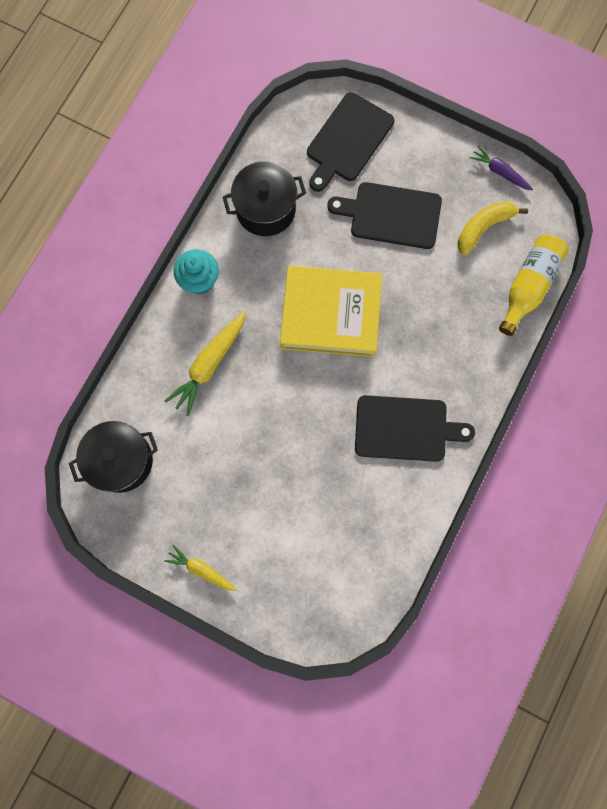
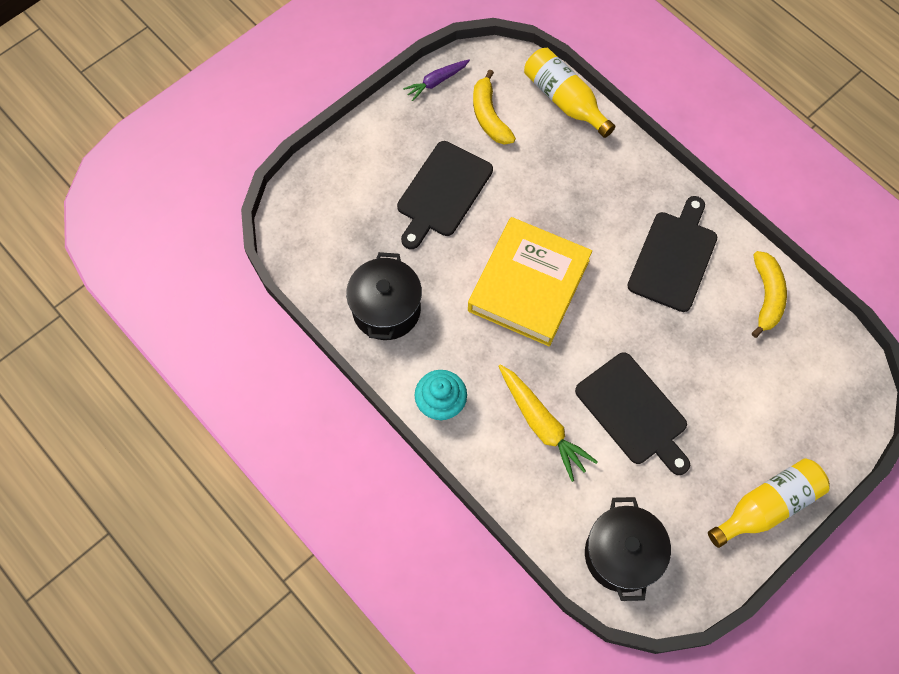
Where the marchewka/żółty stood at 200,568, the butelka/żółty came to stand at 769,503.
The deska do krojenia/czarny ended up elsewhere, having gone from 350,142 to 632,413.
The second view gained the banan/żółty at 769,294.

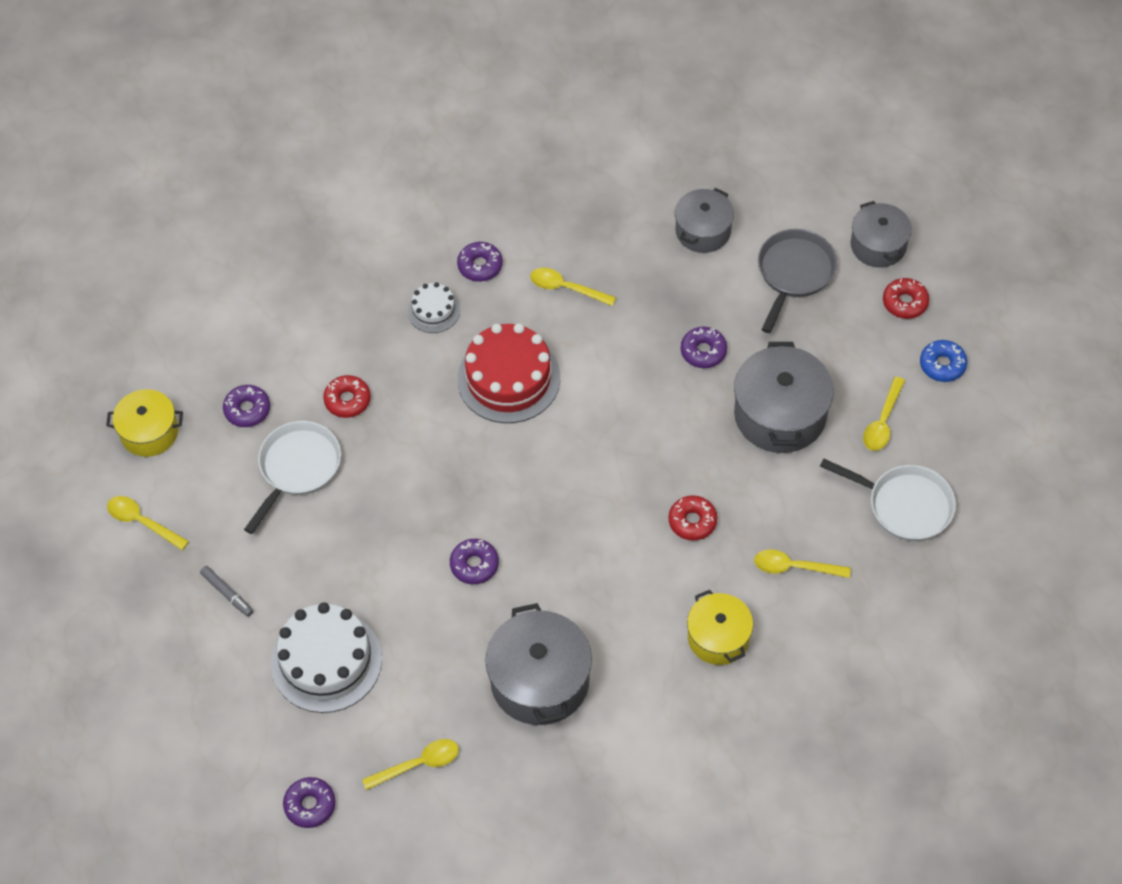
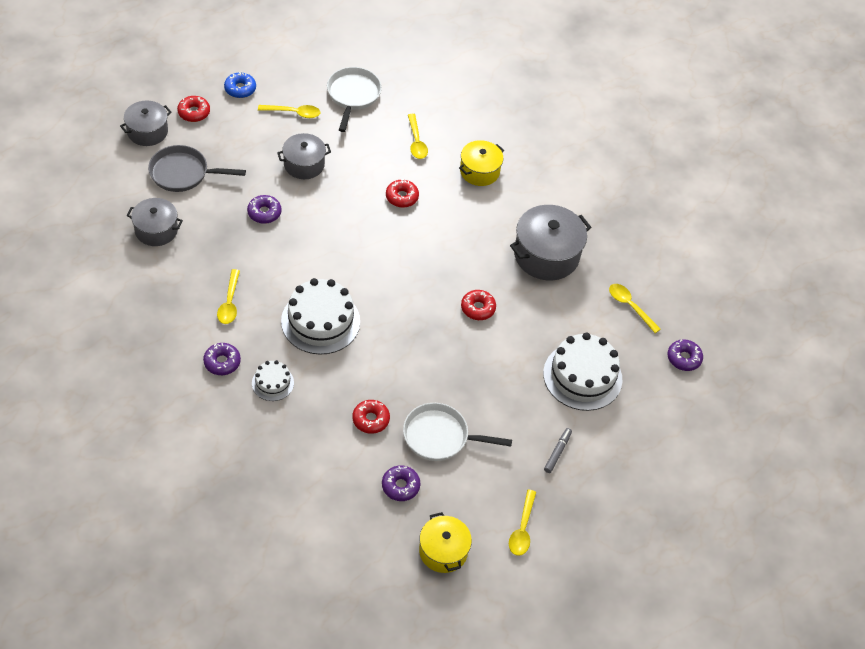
What was the donut/fioletowy at 474,561 turned into the donut/czerwony at 478,305.
What was the tort/czerwony at 508,373 turned into the tort/biały at 320,316.
The size of the garnek/szary at 784,397 changed by a factor of 0.63.

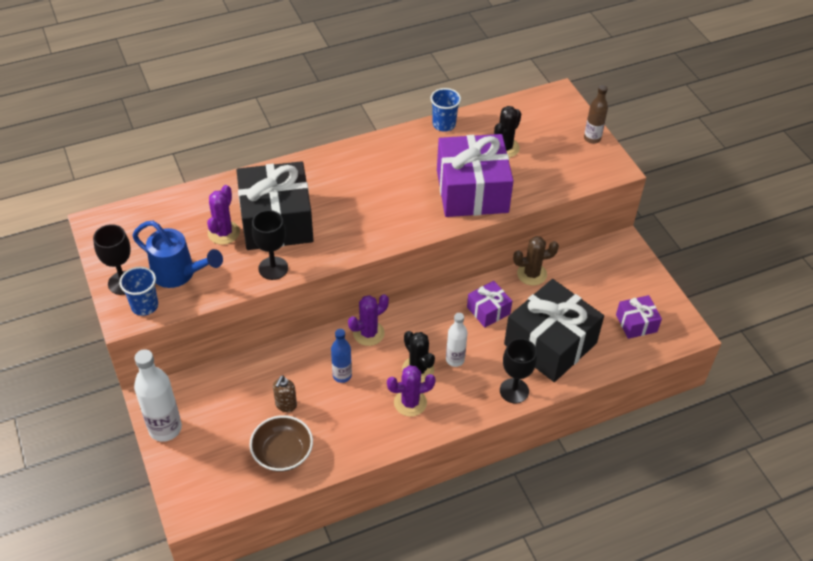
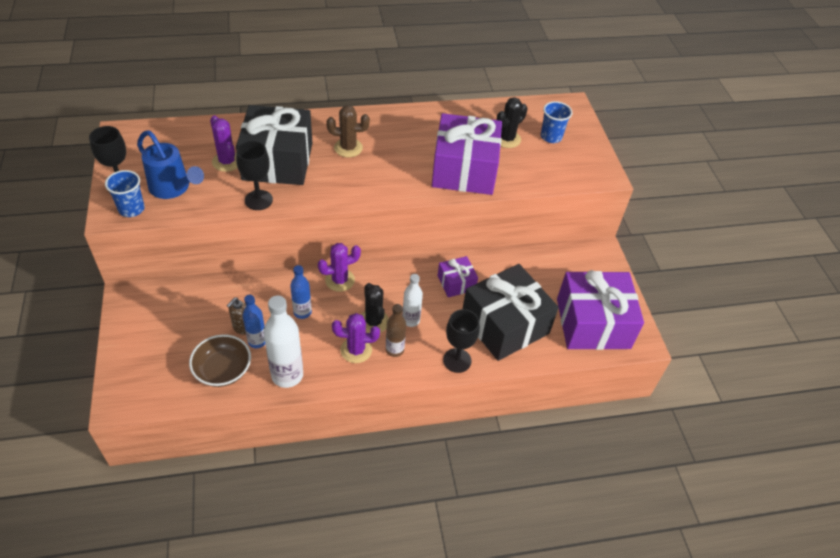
The butelka/biały ended up elsewhere, having gone from 158,395 to 283,341.
The kaktus/fioletowy at 223,215 ended up facing another way, 60 degrees counterclockwise from before.
The szklanka/niebieski ended up elsewhere, having gone from 445,110 to 557,122.
The kaktus/brązowy ended up elsewhere, having gone from 536,261 to 348,131.
The butelka/brązowy ended up elsewhere, having gone from 596,114 to 396,330.
The size of the prezent/fioletowy at 639,317 changed by a factor of 2.08.
The second view gained the butelka/niebieski at 254,321.

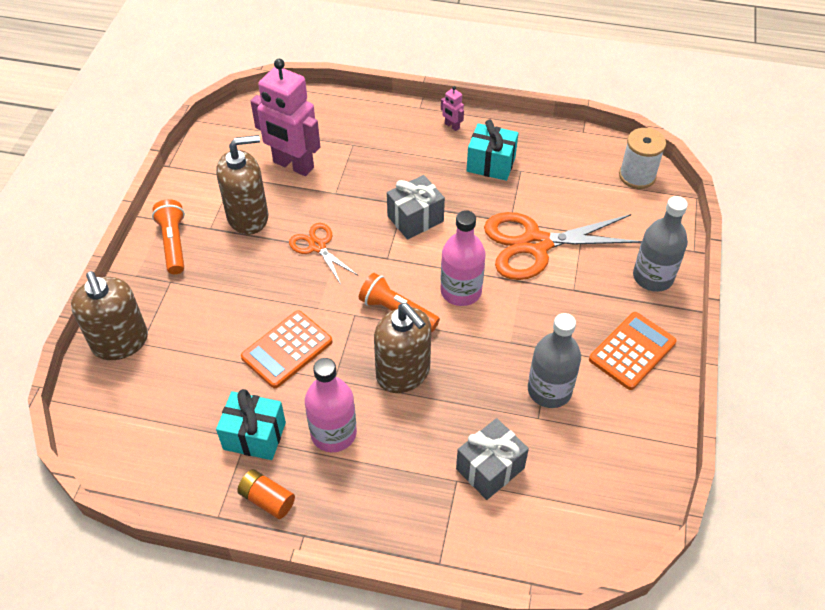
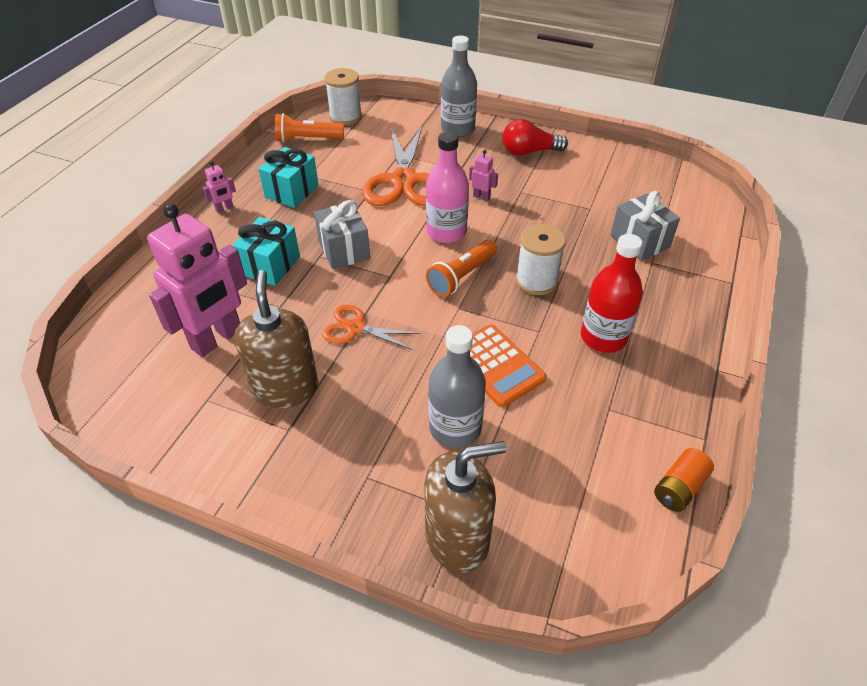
The latarka/pomarańczowy ended up elsewhere, having gone from 168,236 to 309,128.
The prezent/turkusowy ended up elsewhere, having gone from 251,424 to 266,251.
The bateria/pomarańczowy ended up elsewhere, having gone from 266,494 to 684,480.
The nożyczki/pomarańczowy at 323,253 ended up facing another way, 45 degrees clockwise from before.
What was the butelka/różowy at 331,405 turned into the butelka/czerwony at 612,293.
Where the dozownik mydła/brązowy stood at 402,348, the szpulka/biały came to stand at 541,259.
The butelka/szary ended up elsewhere, having gone from 554,360 to 457,386.
Where the kalkulator/pomarańczowy stood at 633,351, the żarówka/czerwony came to stand at 535,137.
The second view gained the robot/różowy at 483,175.

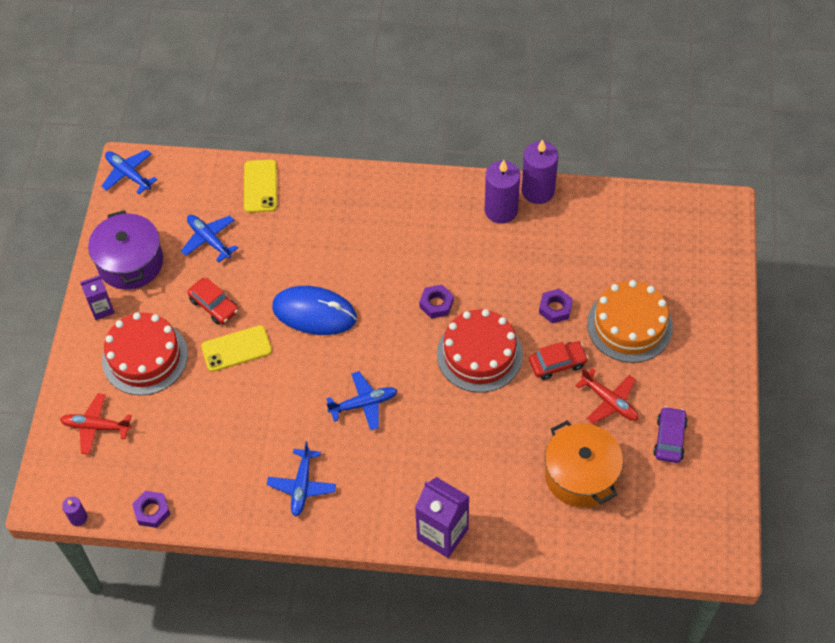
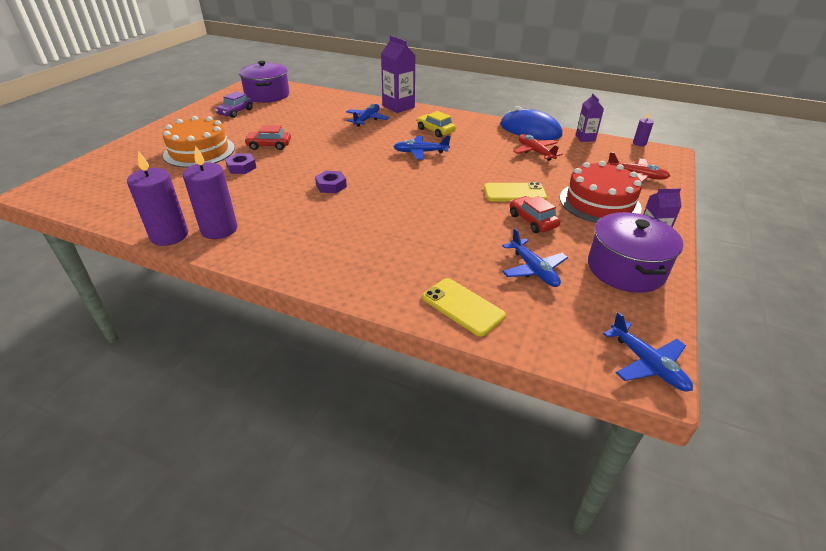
Where the nakrętka/fioletowy stood at 151,509, the karton mleka/fioletowy came to stand at 590,117.
The telefon/żółty at 260,186 ended up facing another way, 60 degrees counterclockwise from before.
The samolot/niebieski ended up elsewhere, having gone from 301,479 to 367,115.
The myszka/niebieski ended up elsewhere, having gone from 314,310 to 531,123.
The second view lost the tort/czerwony at 480,351.
The second view lost the garnek/pomarańczowy at 584,464.
The samolot/czerwony ended up elsewhere, having gone from 607,396 to 538,147.
The second view gained the garnek/fioletowy at 264,82.
The second view gained the samochód/żółty at 436,124.

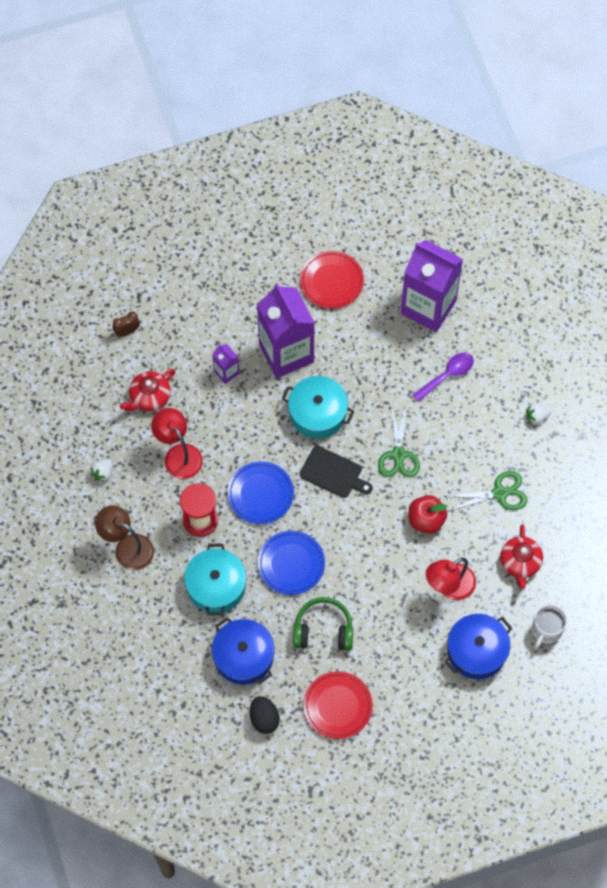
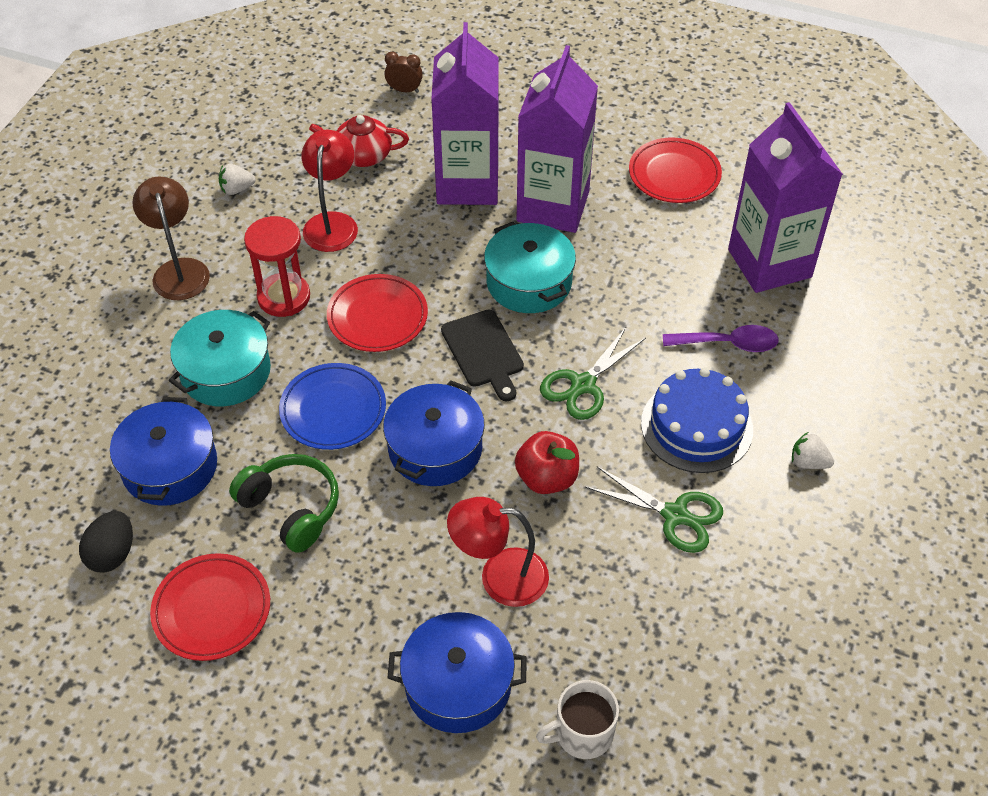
The size of the karton mleka/fioletowy at 225,364 changed by a factor of 2.29.
What was the talerz/niebieski at 260,492 turned into the talerz/czerwony at 377,313.
The second view lost the imbryk/czerwony at 521,556.
The second view gained the garnek/niebieski at 434,433.
The second view gained the tort/niebieski at 697,420.

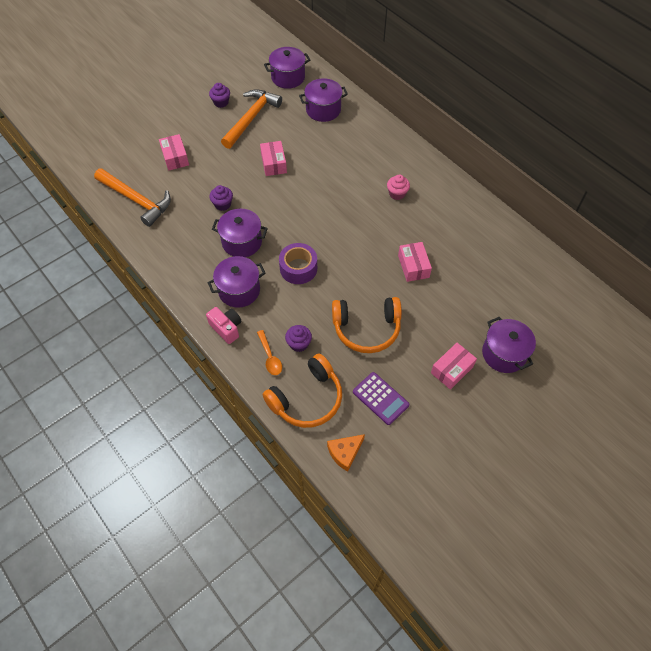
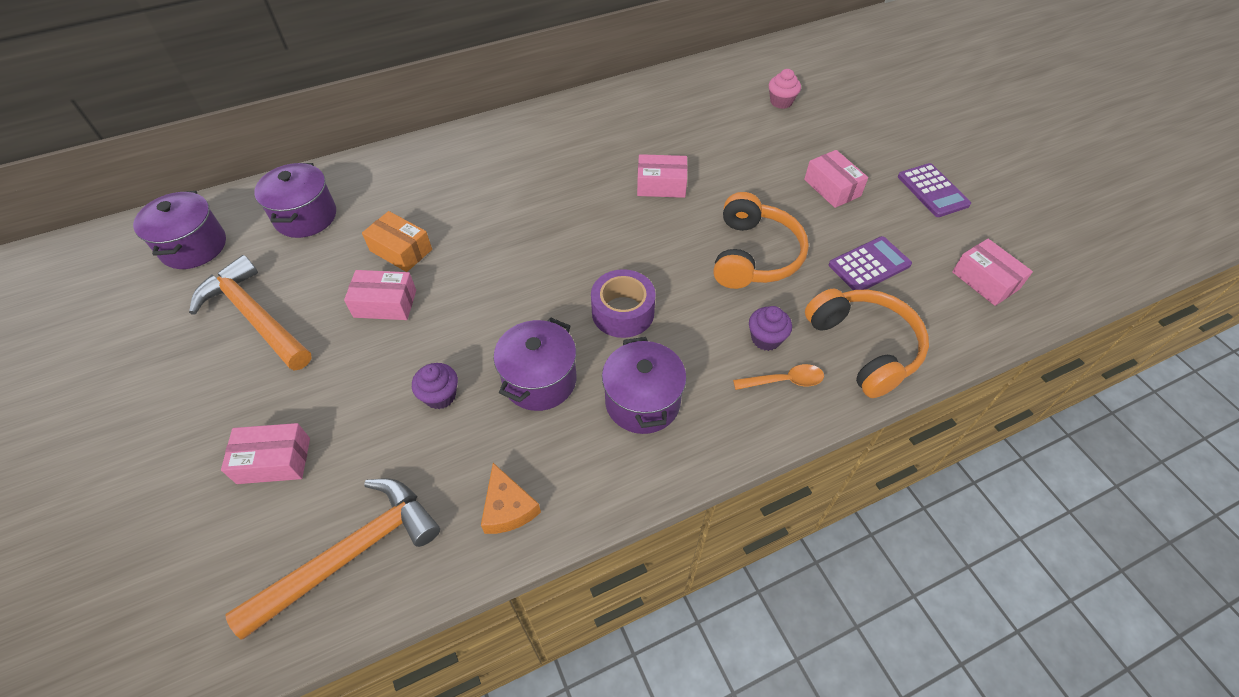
The second view lost the aparat fotograficzny/różowy at 224,325.
The second view lost the muffinka/fioletowy at 219,95.
The ser/pomarańczowy ended up elsewhere, having gone from 346,453 to 511,498.
The muffinka/różowy ended up elsewhere, having gone from 398,187 to 785,89.
The second view lost the garnek/fioletowy at 509,345.
The second view gained the pudełko/pomarańczowy at 397,241.
The second view gained the kalkulator/fioletowy at 934,190.
The second view gained the pudełko/różowy at 992,272.

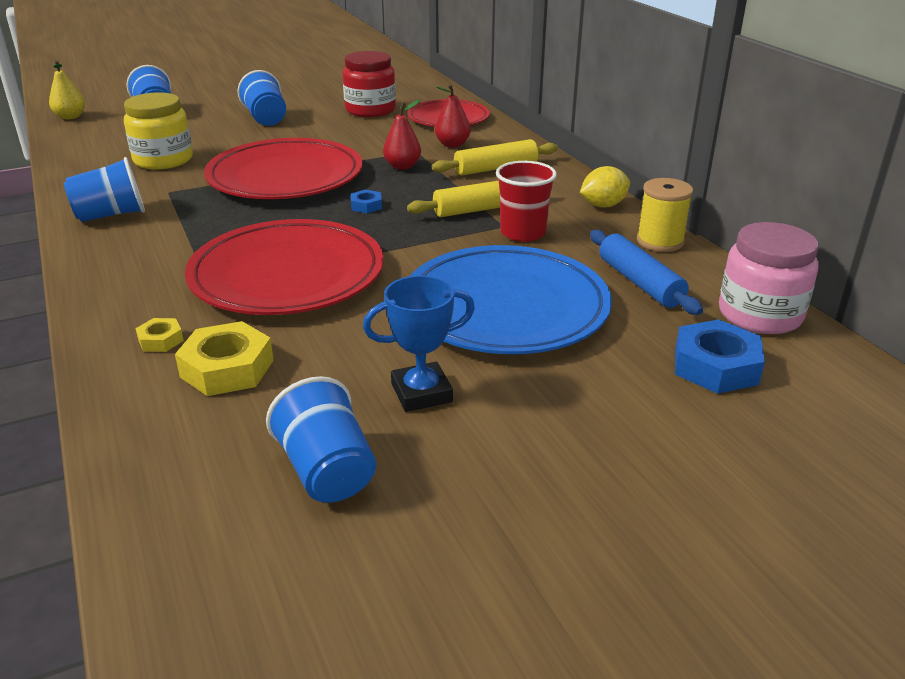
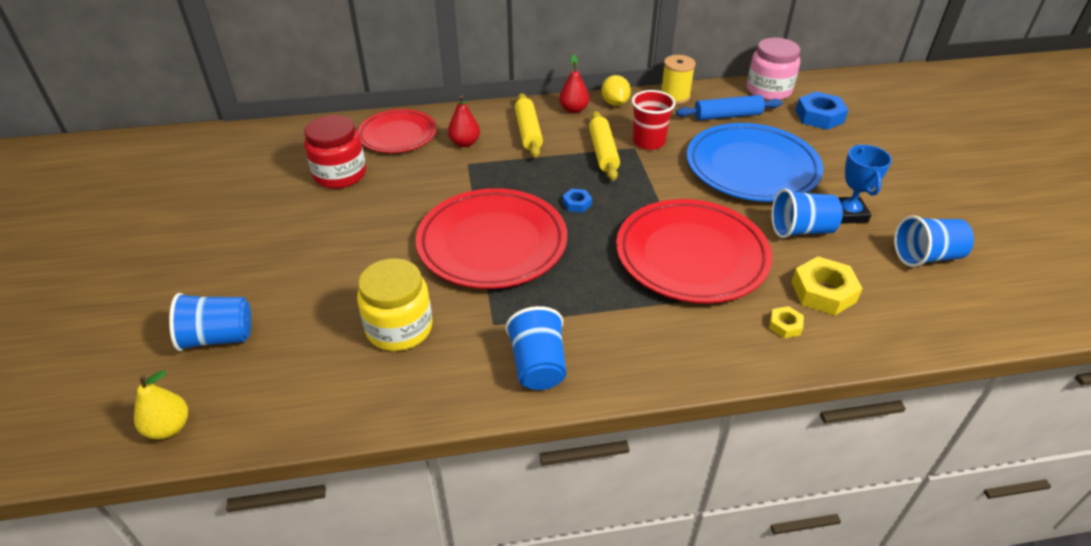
The szklanka/niebieski ended up elsewhere, having gone from 261,98 to 807,213.
The gruszka/czerwony ended up elsewhere, having gone from 402,135 to 574,83.

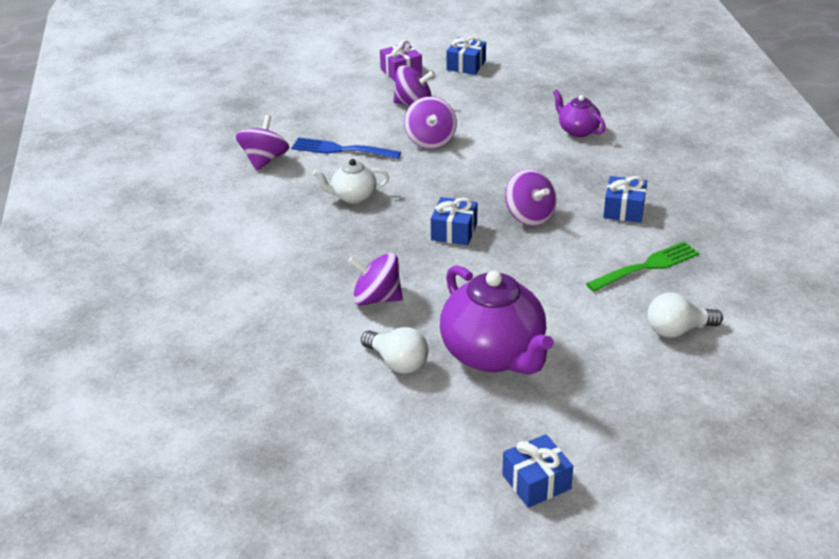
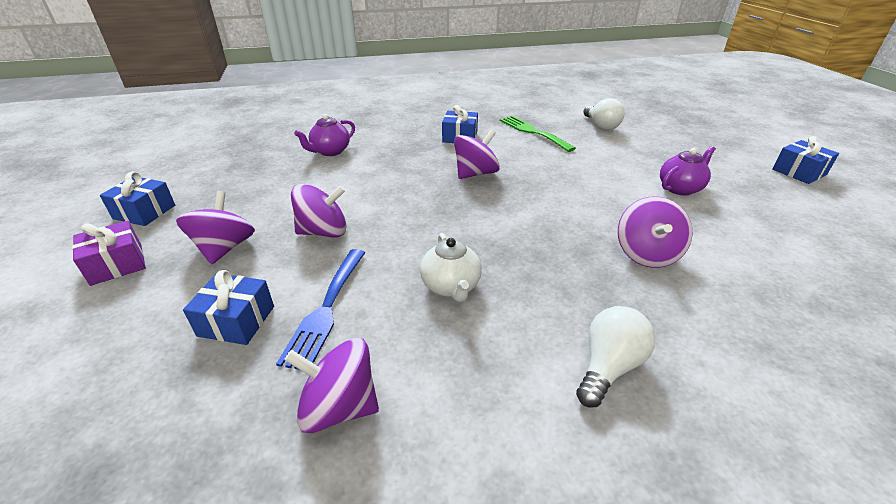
The żarówka/biały ended up elsewhere, having gone from 395,350 to 615,357.
The prezent/niebieski ended up elsewhere, having gone from 454,221 to 228,307.
The size of the imbryk/fioletowy at 497,320 changed by a factor of 0.51.

